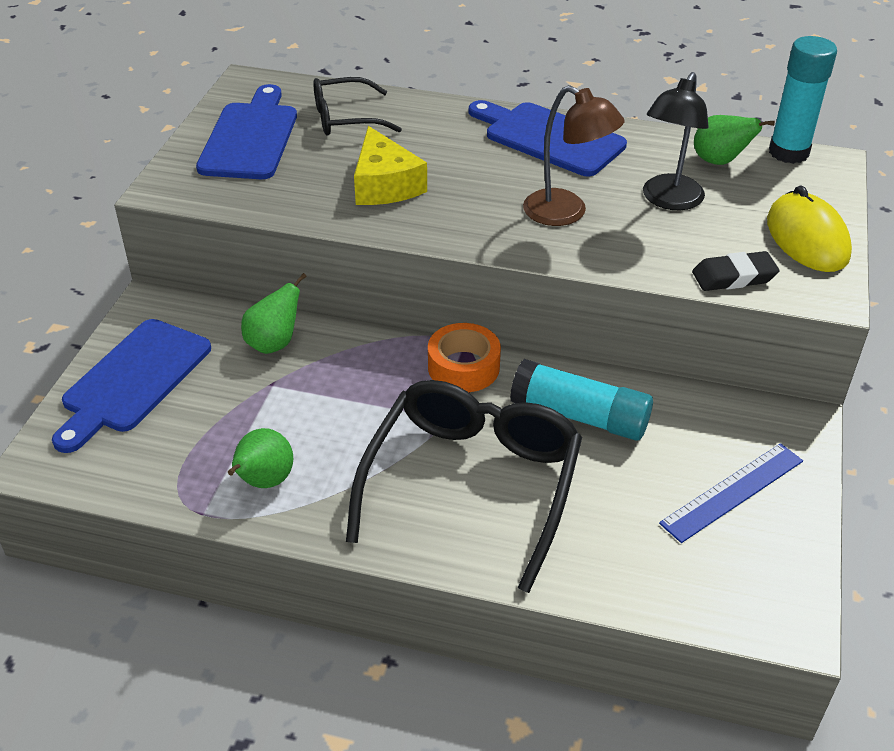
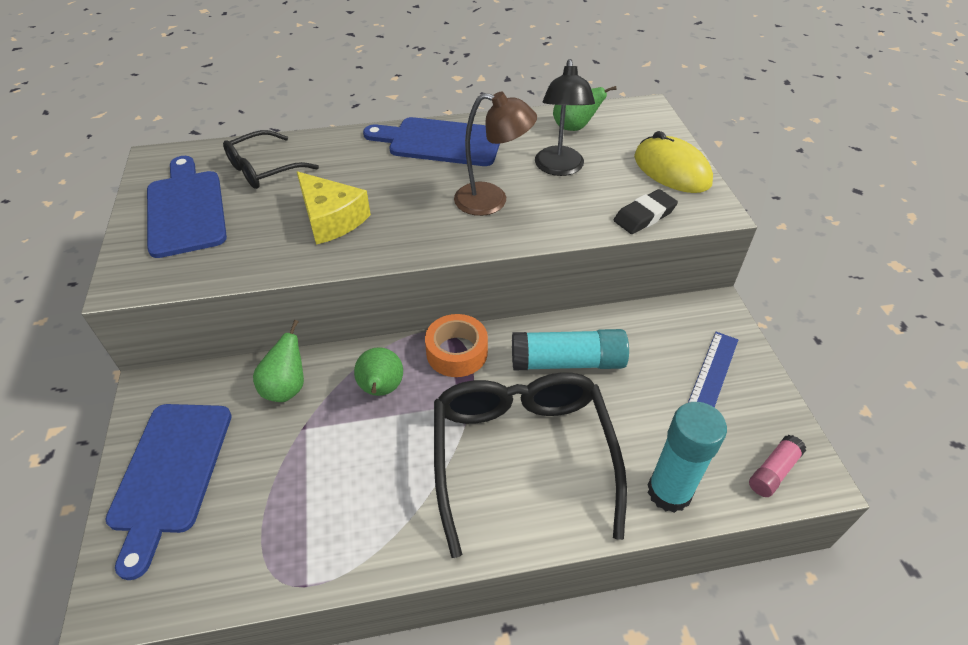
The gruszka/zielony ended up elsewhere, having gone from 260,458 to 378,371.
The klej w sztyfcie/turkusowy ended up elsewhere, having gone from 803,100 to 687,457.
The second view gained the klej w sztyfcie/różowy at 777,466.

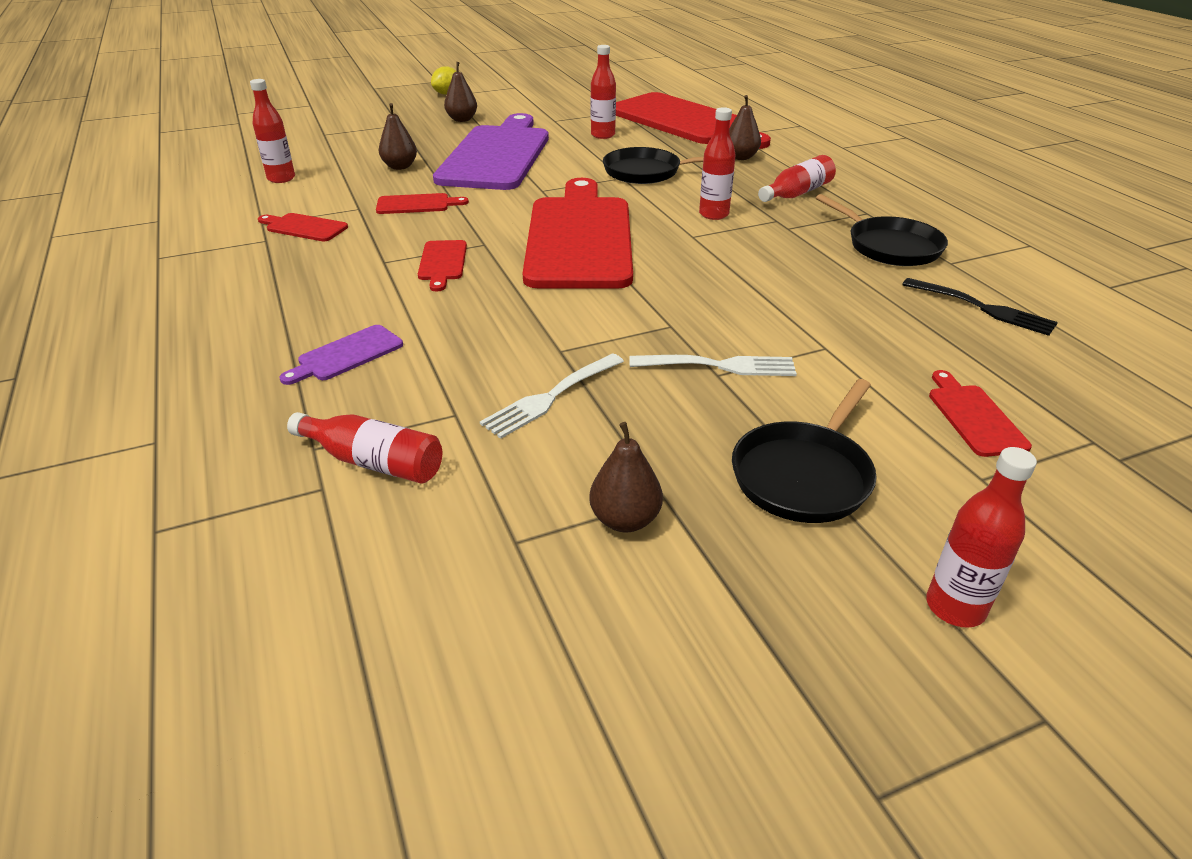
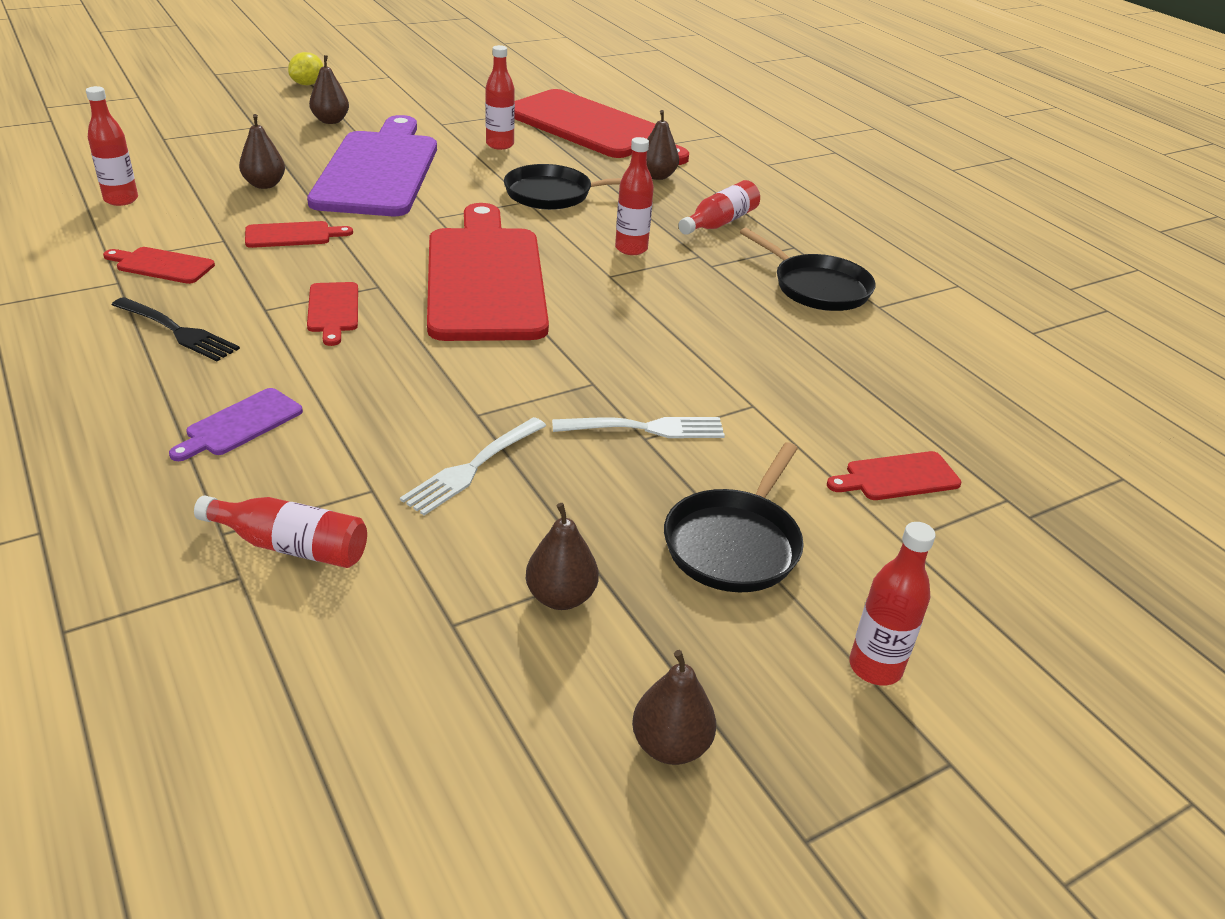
The widelec/czarny ended up elsewhere, having gone from 980,307 to 176,329.
The deska do krojenia/czerwony at 980,413 ended up facing another way, 90 degrees counterclockwise from before.
The second view gained the gruszka/brązowy at 674,707.

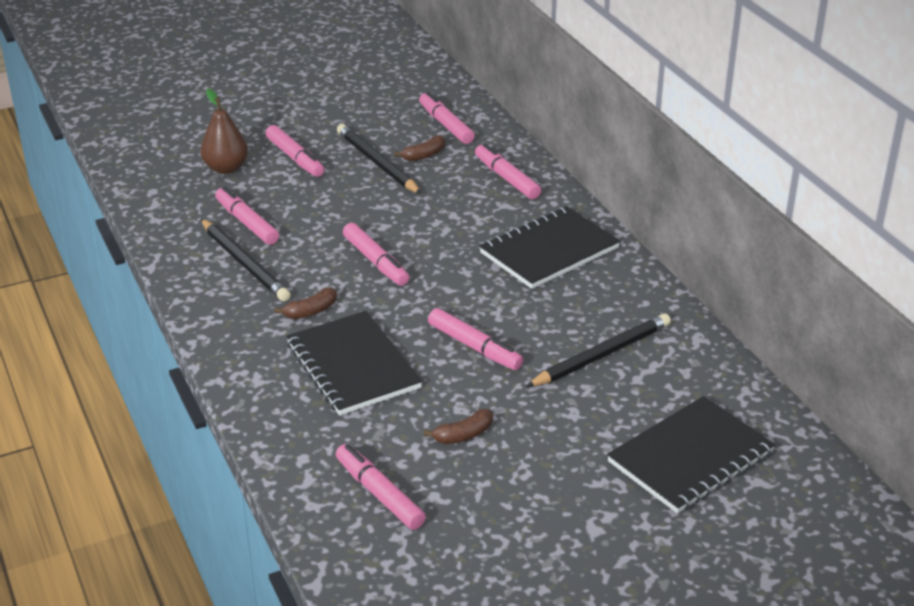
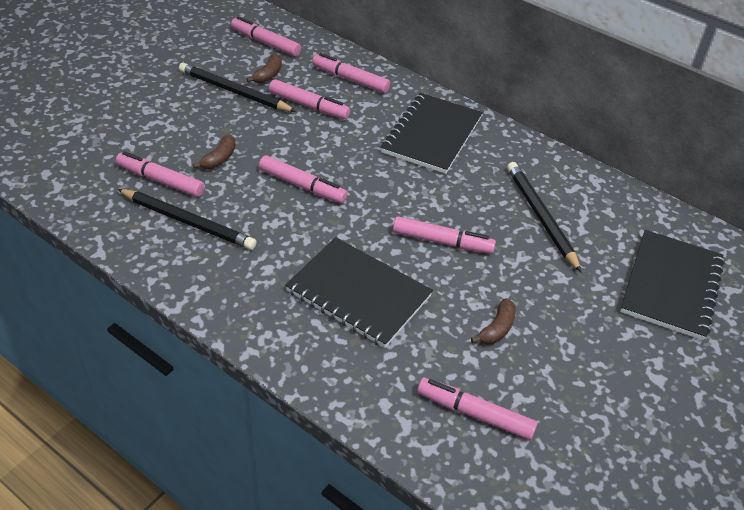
The second view lost the gruszka/brązowy at 224,131.
The flamaster/różowy ended up elsewhere, having gone from 295,151 to 309,99.
The banan/brązowy ended up elsewhere, having gone from 306,303 to 214,152.
The ołówek/czarny at 598,350 ended up facing another way, 45 degrees counterclockwise from before.

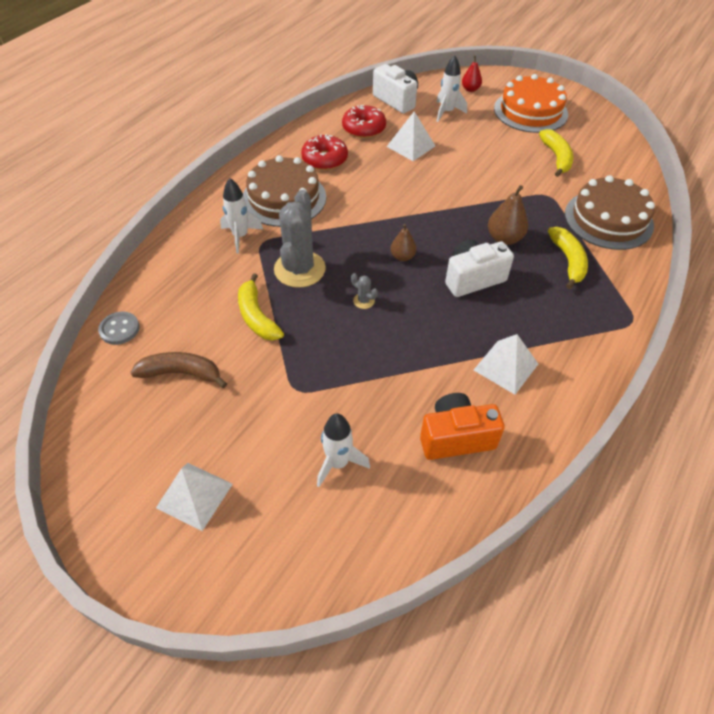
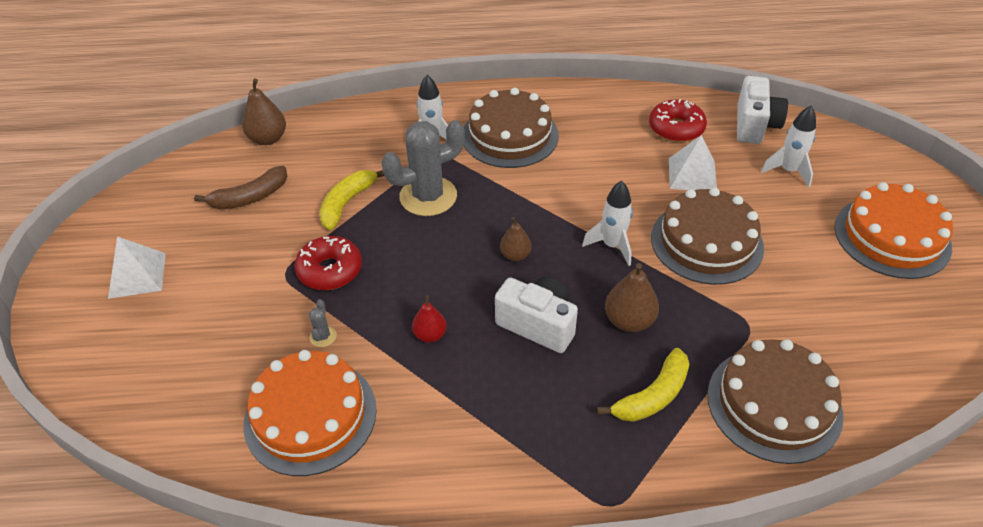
Where the guzik/szary stood at 119,328, the gruszka/brązowy came to stand at 264,112.
The banan/brązowy at 178,370 ended up facing another way, 90 degrees clockwise from before.
The donut/czerwony ended up elsewhere, having gone from 324,152 to 328,263.
The rakieta/biały ended up elsewhere, having gone from 343,450 to 607,223.
The kaktus/szary ended up elsewhere, having gone from 364,291 to 323,323.
Where the aparat fotograficzny/pomarańczowy stood at 462,426, the tort/pomarańczowy came to stand at 310,413.
The gruszka/czerwony ended up elsewhere, having gone from 472,74 to 429,319.
The second view lost the piramida/biały at 506,364.
The second view lost the banan/żółty at 556,153.
The second view gained the tort/brązowy at 707,236.

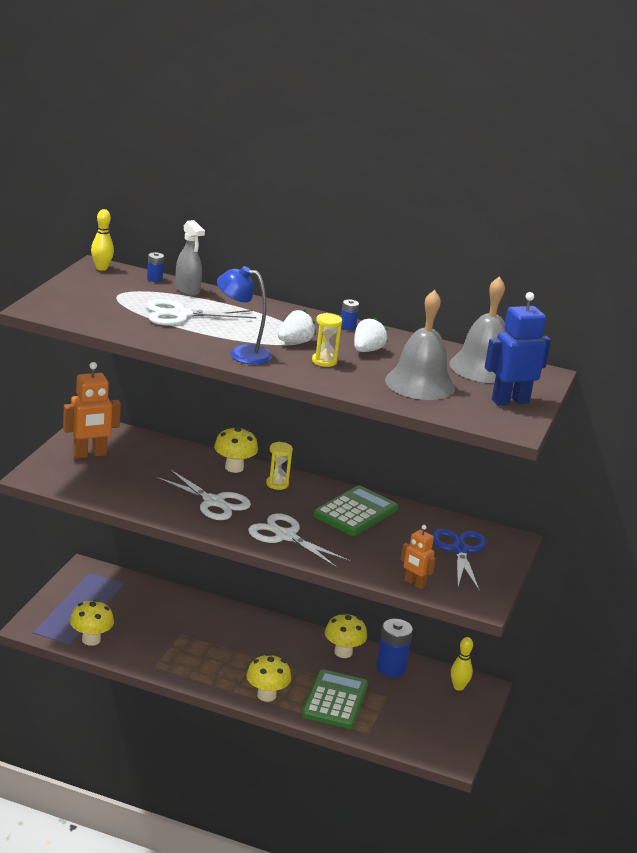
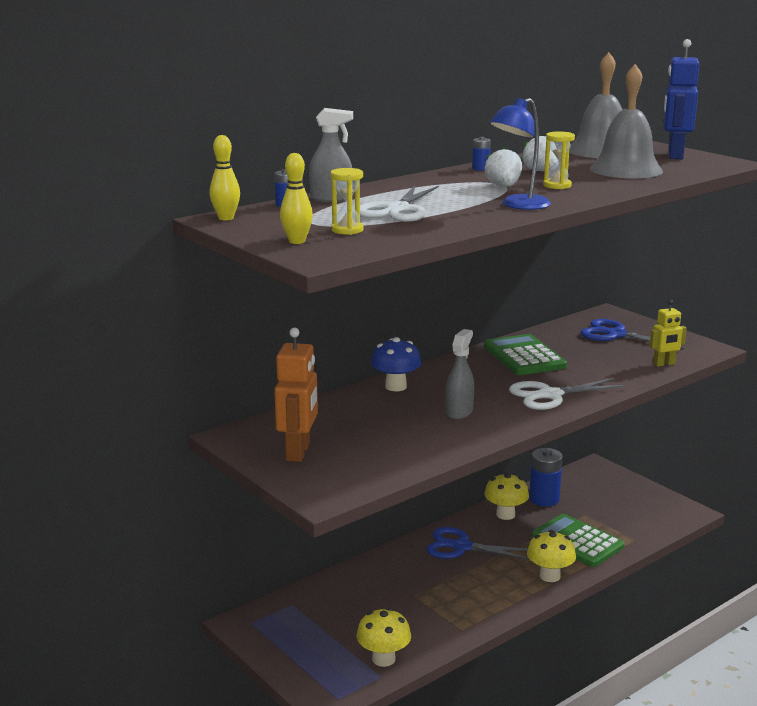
Where the nożyczki/biały stood at 203,494, the spryskiwacz/szary came to stand at 460,374.
What was the grzyb/żółty at 236,449 turned into the grzyb/niebieski at 396,364.
The klepsydra/żółty ended up elsewhere, having gone from 279,466 to 347,201.
What was the robot/pomarańczowy at 418,557 turned into the robot/żółty at 668,333.
The kręgiel/żółty ended up elsewhere, having gone from 462,664 to 296,198.
The second view gained the nożyczki/niebieski at 478,543.

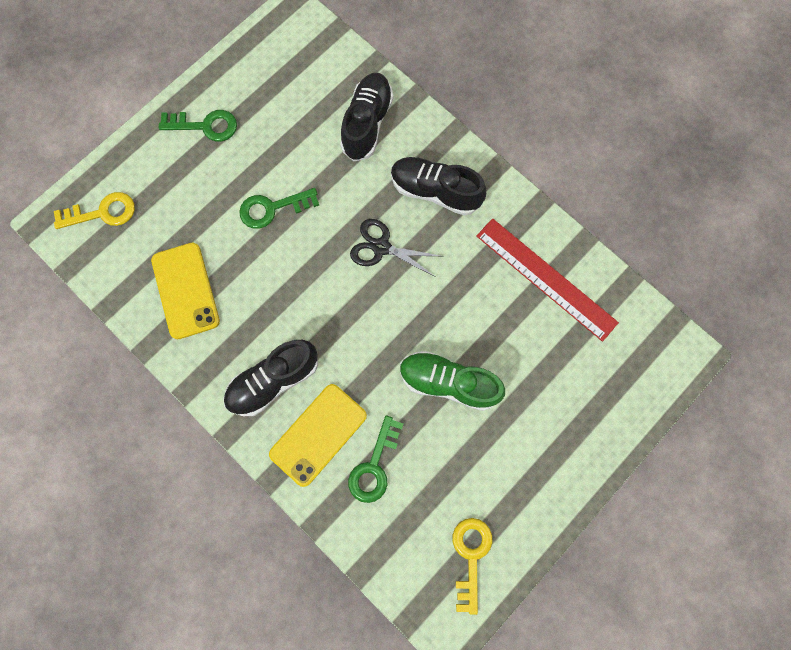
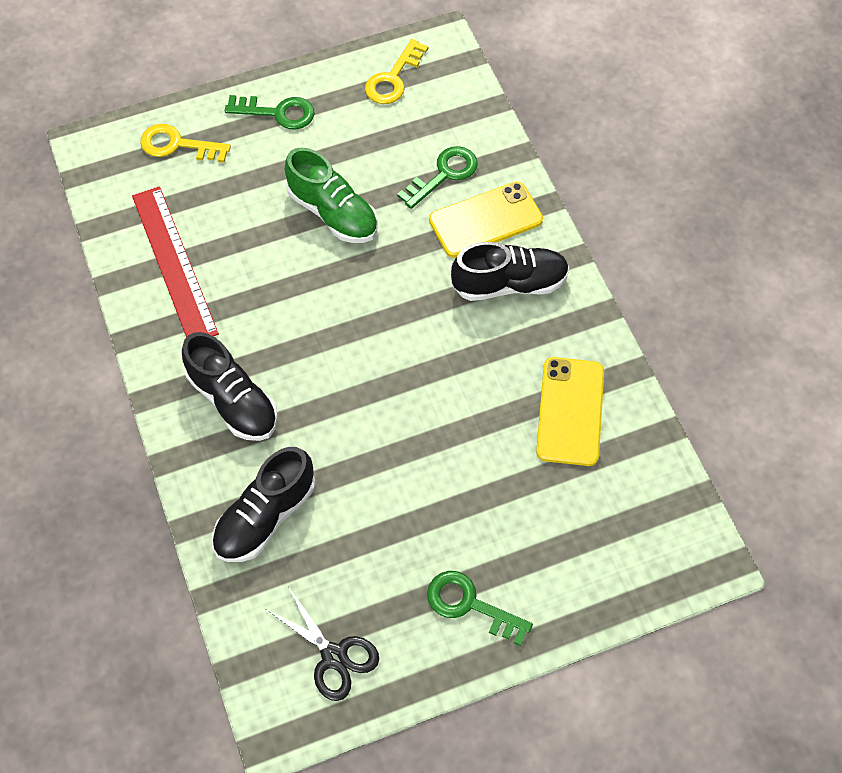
The klucz/żółty ended up elsewhere, having gone from 94,210 to 185,143.
The klucz/zielony ended up elsewhere, having gone from 279,208 to 270,112.
The nożyczki/czarny ended up elsewhere, having gone from 395,248 to 322,644.

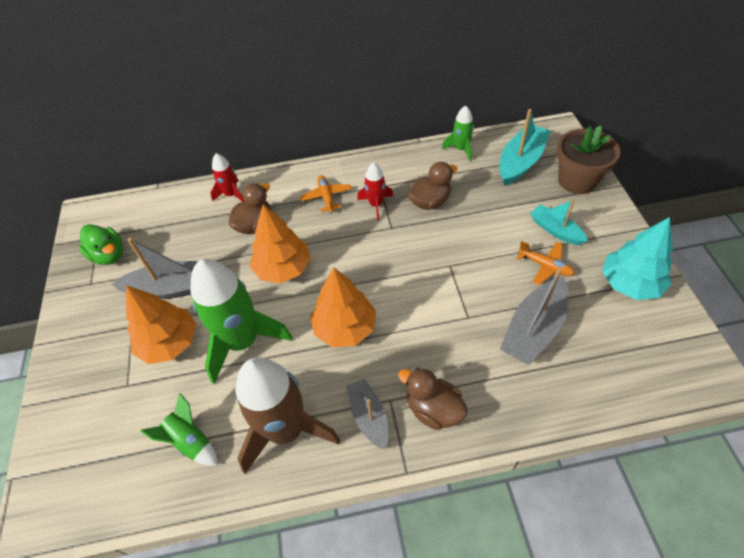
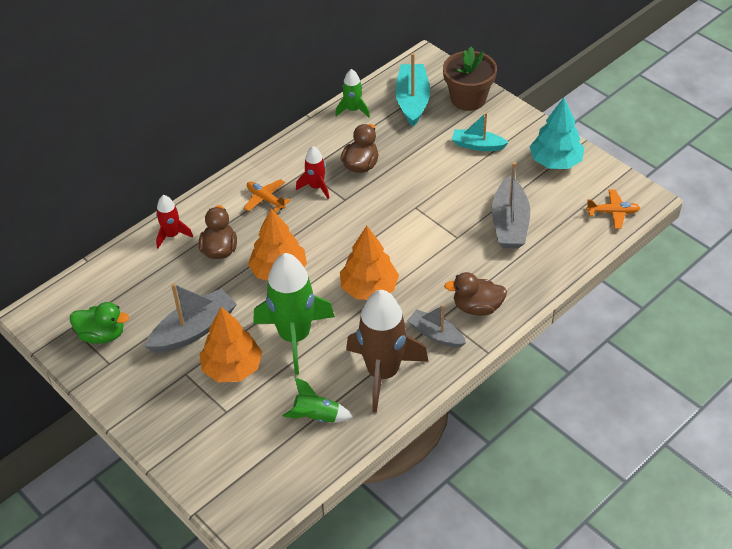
The samolot/pomarańczowy ended up elsewhere, having gone from 545,263 to 613,209.

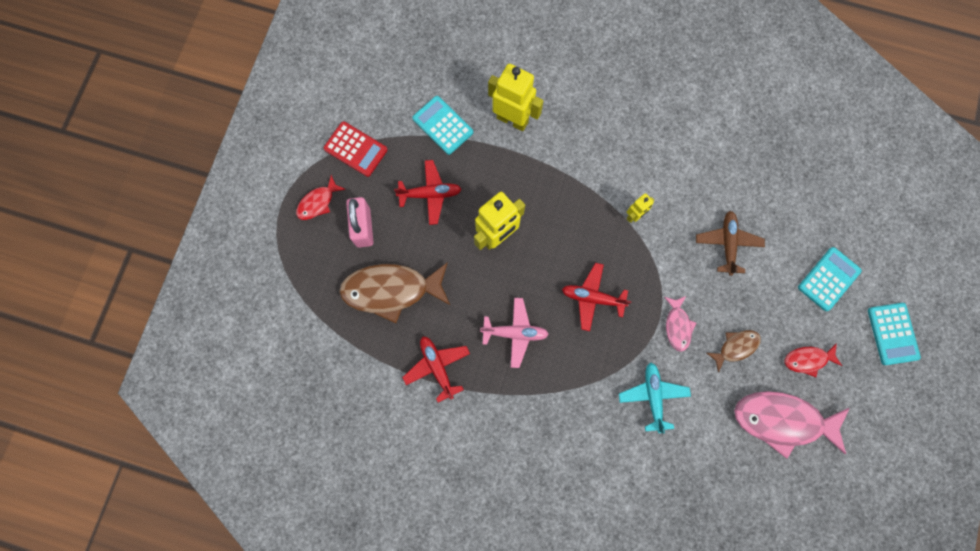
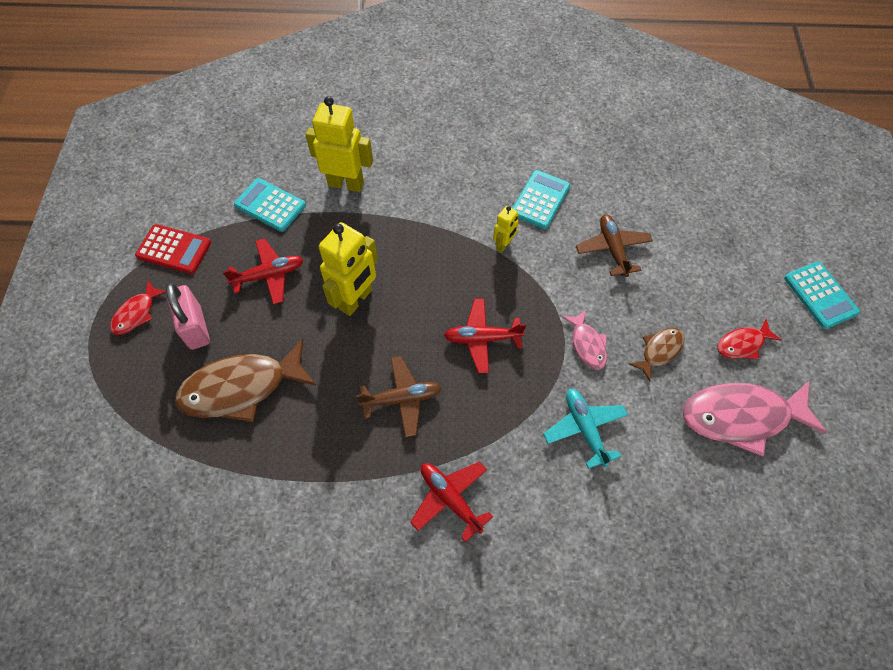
The samolot/czerwony ended up elsewhere, having gone from 436,369 to 451,501.
What was the samolot/różowy at 514,333 turned into the samolot/brązowy at 399,396.
The kalkulator/turkusowy ended up elsewhere, having gone from 830,279 to 541,199.

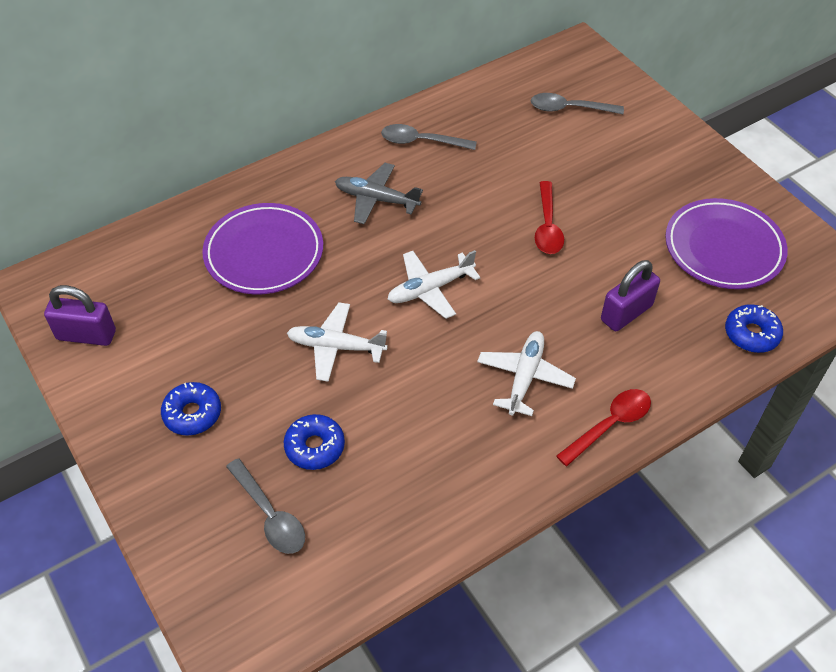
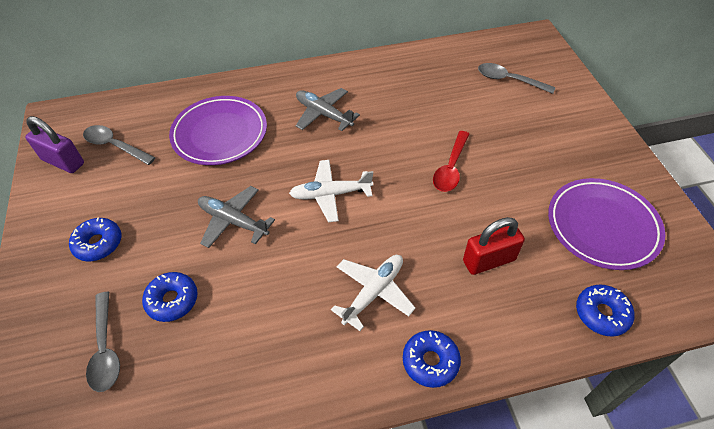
What was the samolot/biały at 337,342 turned into the samolot/szary at 236,217.
The łyżka/szary ended up elsewhere, having gone from 429,137 to 119,145.
Where the łyżka/czerwony stood at 603,427, the donut/niebieski came to stand at 432,359.
What was the kłódka/fioletowy at 630,295 turned into the kłódka/czerwony at 494,246.

